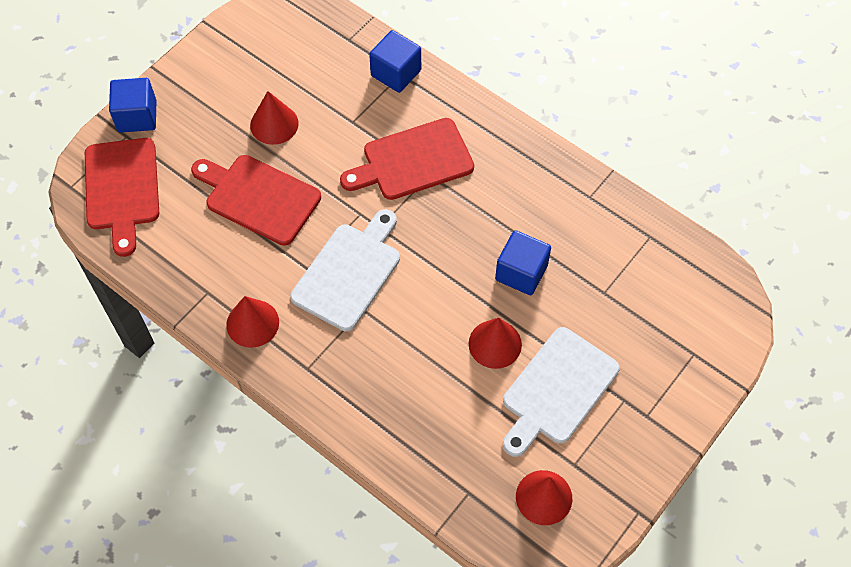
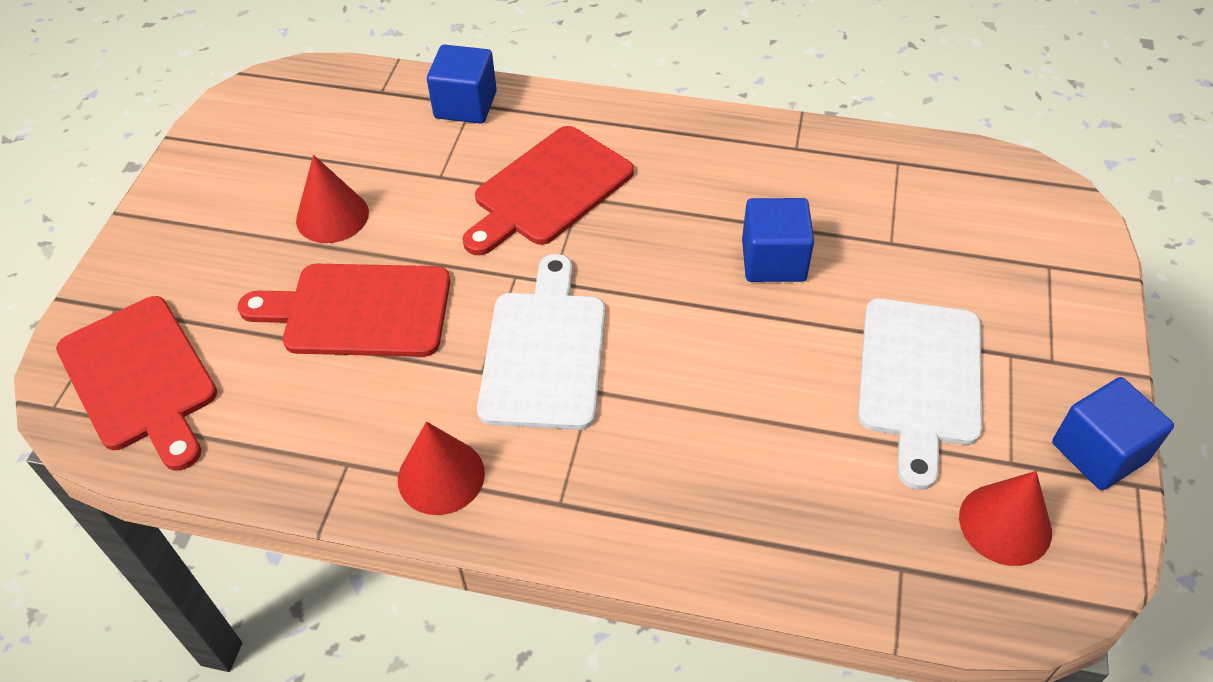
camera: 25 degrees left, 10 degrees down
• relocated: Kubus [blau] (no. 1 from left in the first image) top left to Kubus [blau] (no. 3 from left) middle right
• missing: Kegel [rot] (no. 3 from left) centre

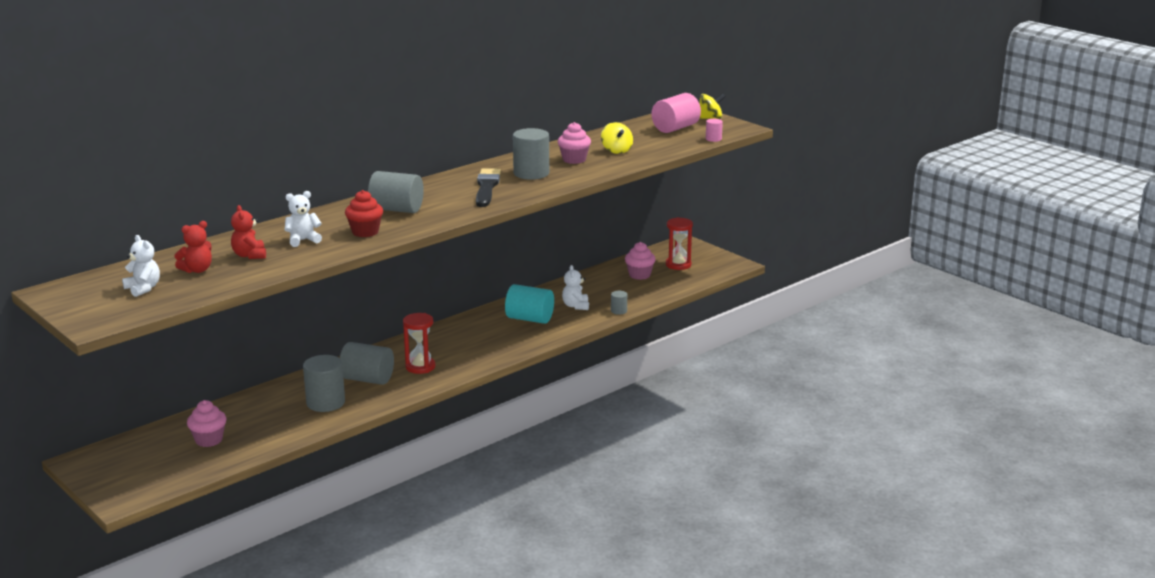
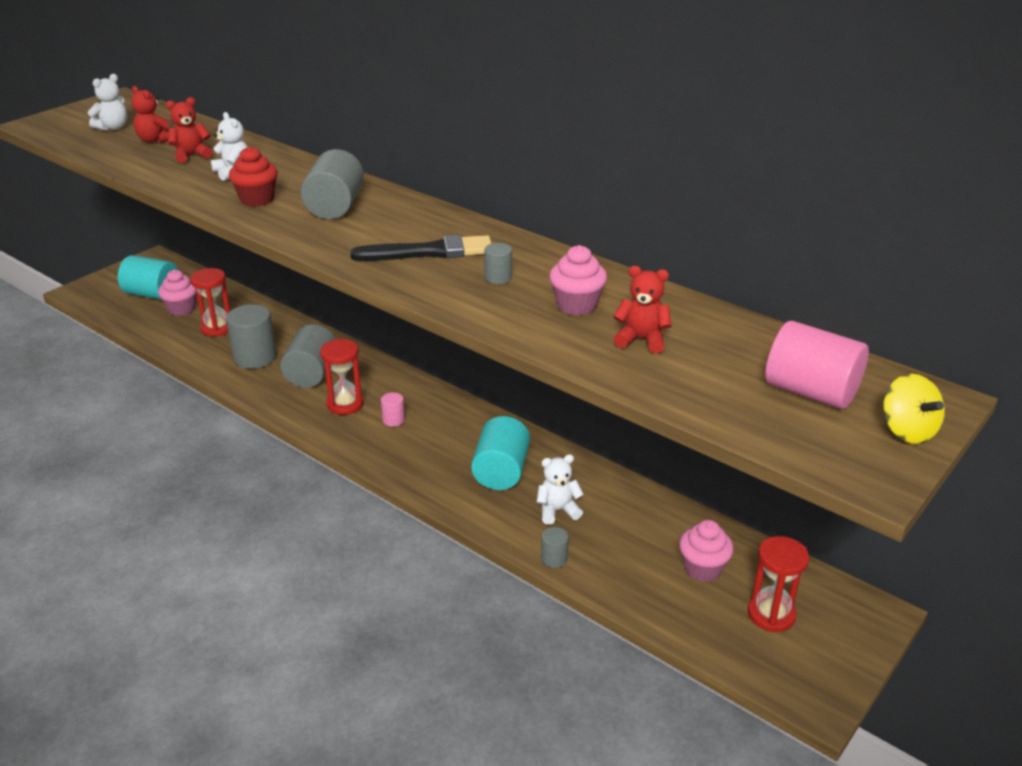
camera: 80 degrees right, 10 degrees up
• appeared: Vollzylinder [türkis] (no. 1 from left) middle left
• appeared: Sanduhr [rot] (no. 1 from left) middle left
• relocated: Vollzylinder [rosa] (no. 2 from left in the first image) top centre to Vollzylinder [rosa] (no. 1 from left) centre
• size: Vollzylinder [grau] (no. 4 from left) top centre = centre x0.48
• exchanged: Kreisel [gelb] (no. 1 from left) top centre to Teddybär [rot] (no. 3 from left) centre

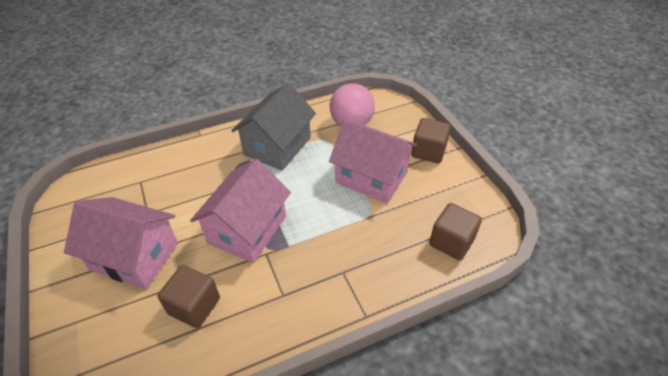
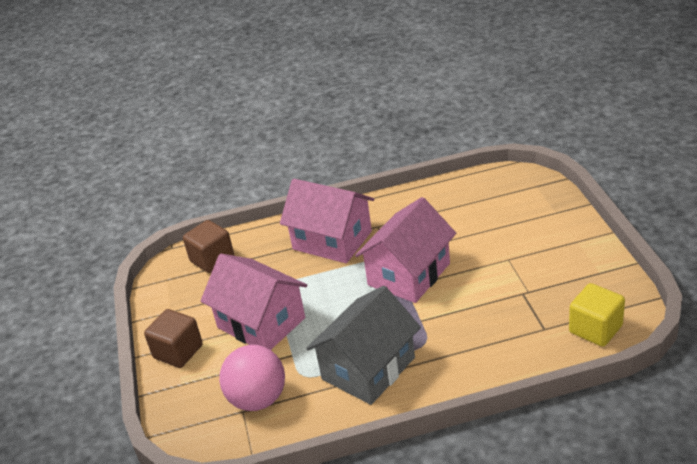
camera: 165 degrees left, 10 degrees down
• relocated: Haus [rosa] (no. 1 from left in the first image) middle left to Haus [rosa] (no. 2 from left) centre
• appeared: Kubus [gelb] bottom right
• missing: Kubus [braun] (no. 1 from left) bottom left

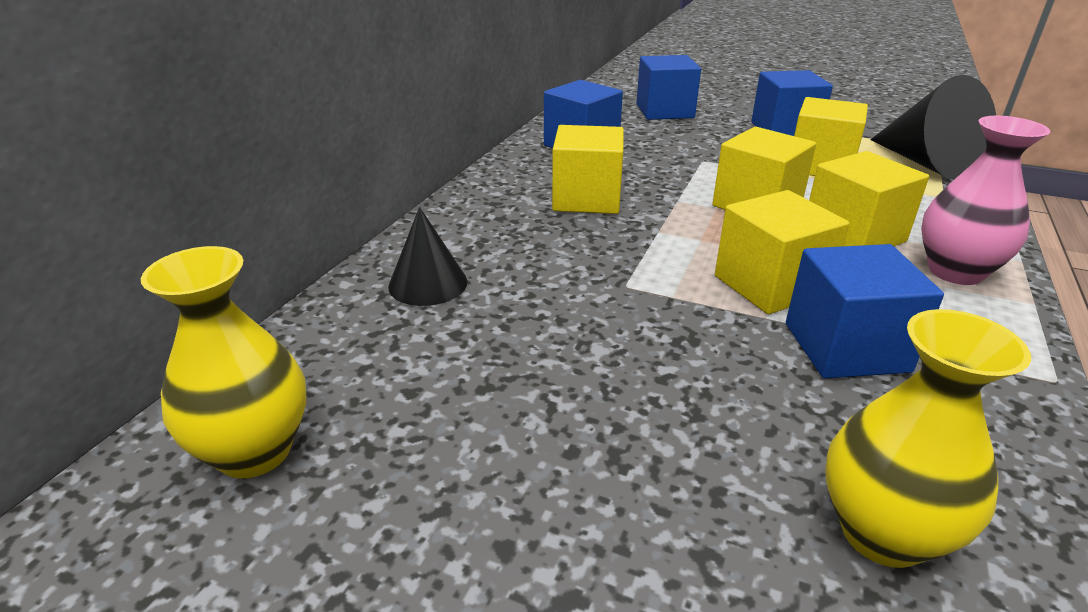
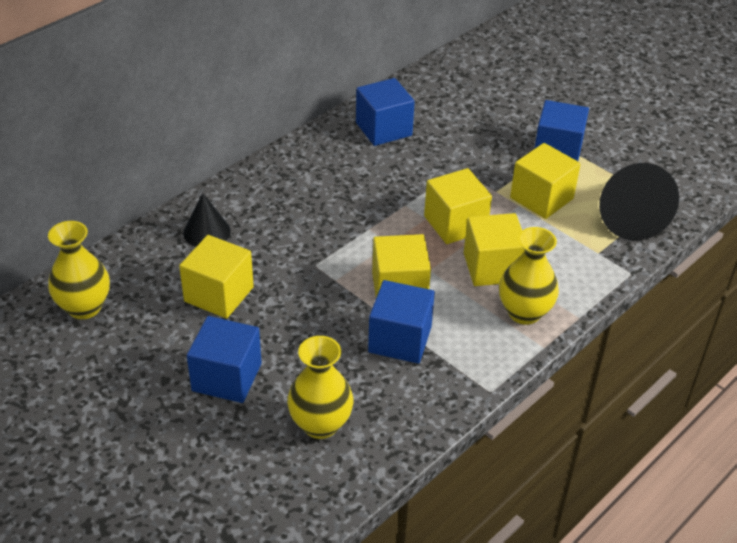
camera: 20 degrees right, 10 degrees up
• relocated: Kubus [gelb] (no. 1 from left) top centre to middle left
• relocated: Kubus [blau] (no. 2 from left in the first image) top centre to Kubus [blau] (no. 1 from left) middle left
• colour: Vase [rosa] top right to Vase [gelb] (no. 3 from left) middle right

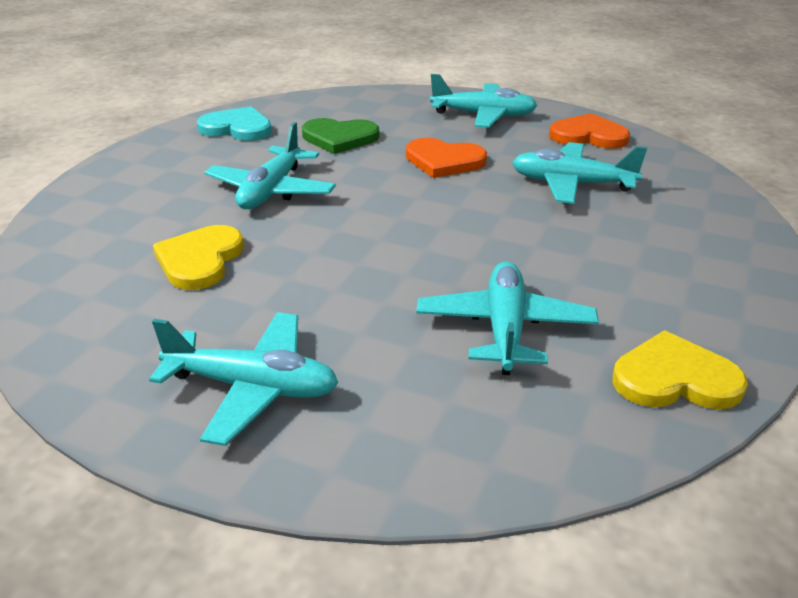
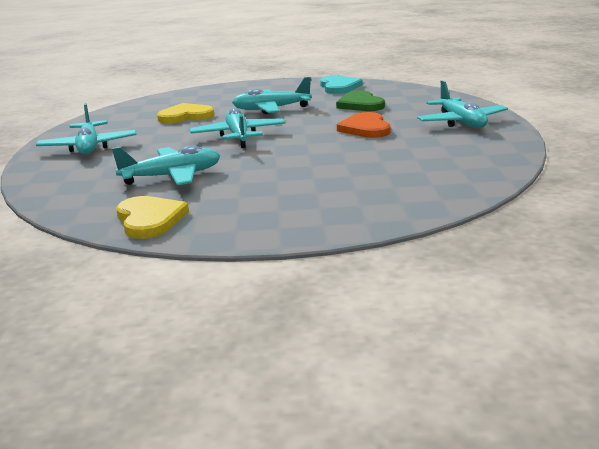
camera: 65 degrees right, 10 degrees down
• relocated: Flugzeug [türkis] (no. 5 from left in the first image) top right to Flugzeug [türkis] (no. 3 from left) top centre
• missing: Herz [orange] (no. 2 from left) top right

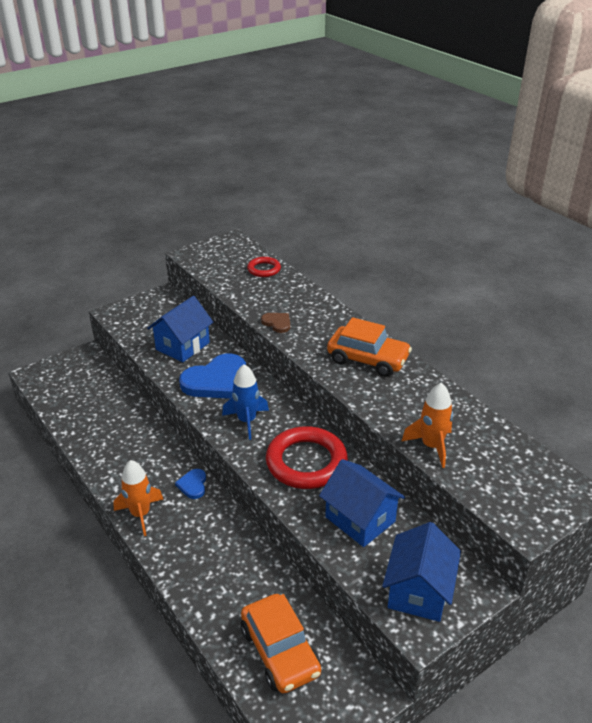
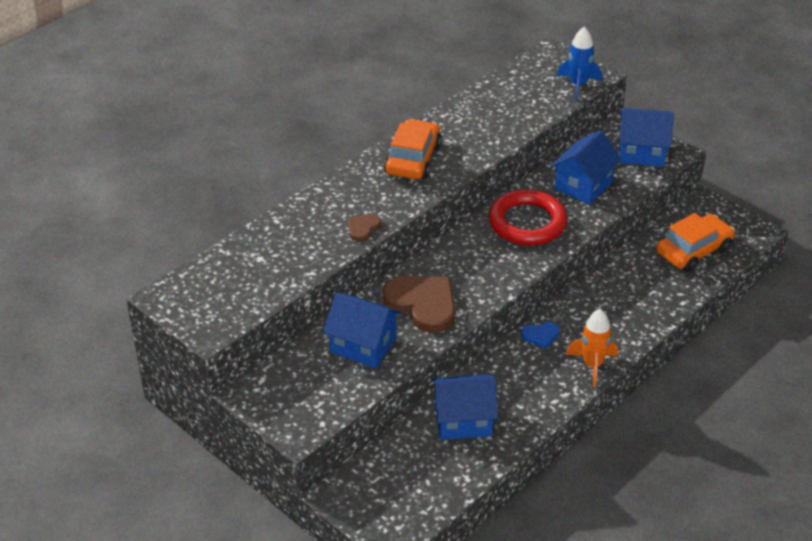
camera: 100 degrees left, 5 degrees up
• colour: Herz [blau] (no. 2 from left) centre to Herz [braun] (no. 2 from left) centre
• appeared: Haus [blau] (no. 2 from left) bottom centre
• relocated: Rakete [blau] centre to top right
• missing: Ring [rot] (no. 1 from left) centre
• missing: Rakete [orange] (no. 2 from left) middle right

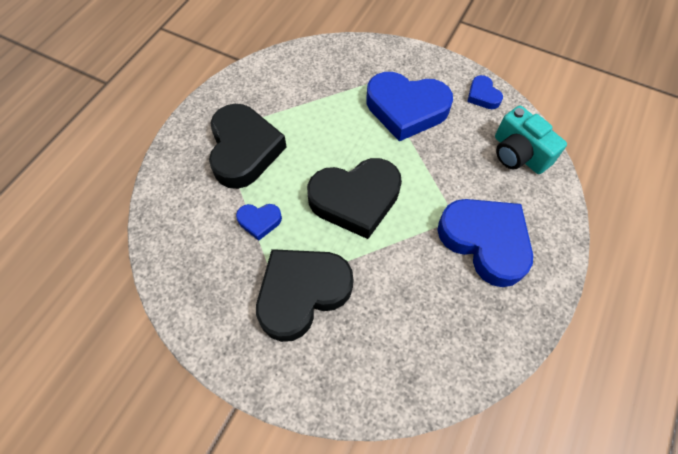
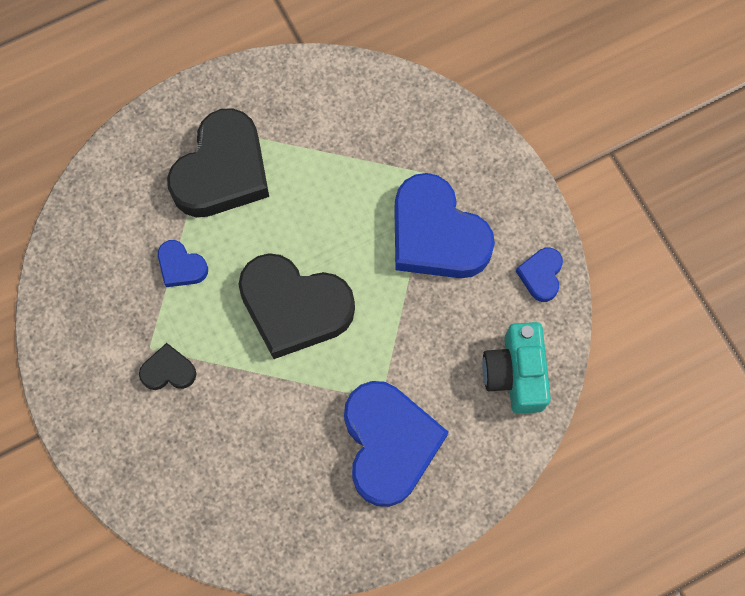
camera: 35 degrees right, 10 degrees up
• size: Herz [schwarz] (no. 2 from left in the first image) centre = middle left x0.46

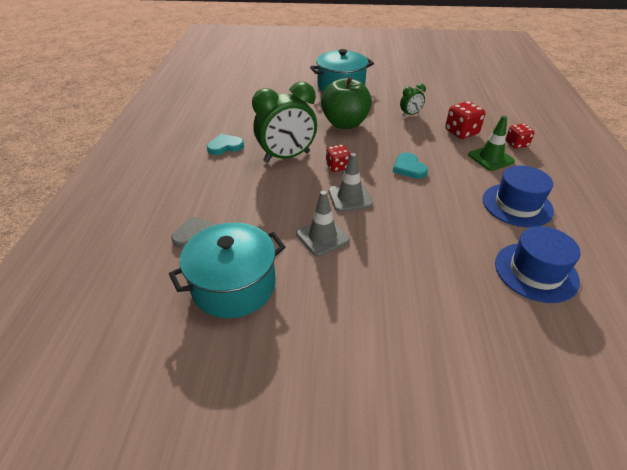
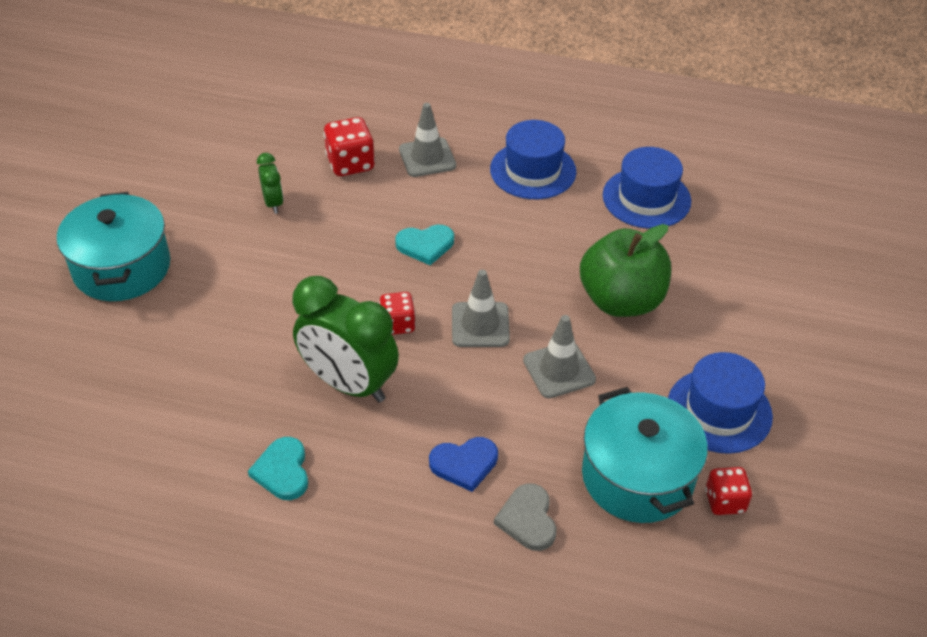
camera: 80 degrees left, 5 degrees up
• spun: Wecker [grün] (no. 1 from left in the first image) top centre = centre 135 degrees clockwise
• colour: Leitkegel [grün] top right to Leitkegel [grau] (no. 1 from left) top centre
• appeared: Herz [blau] bottom centre
• relocated: Apfel [grün] top centre to middle right
• appeared: Hut [blau] (no. 3 from left) middle right
• relocated: Spielwürfel [rot] (no. 3 from left) top right to bottom right

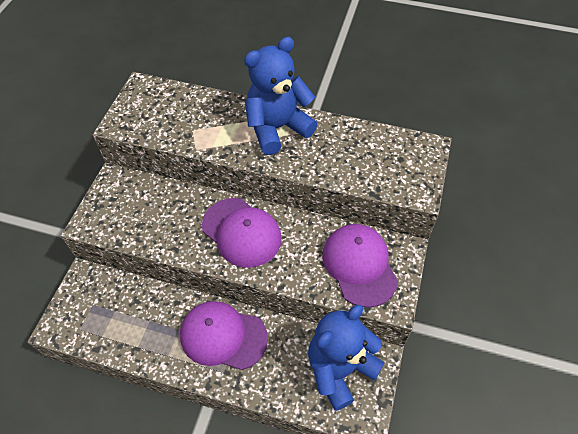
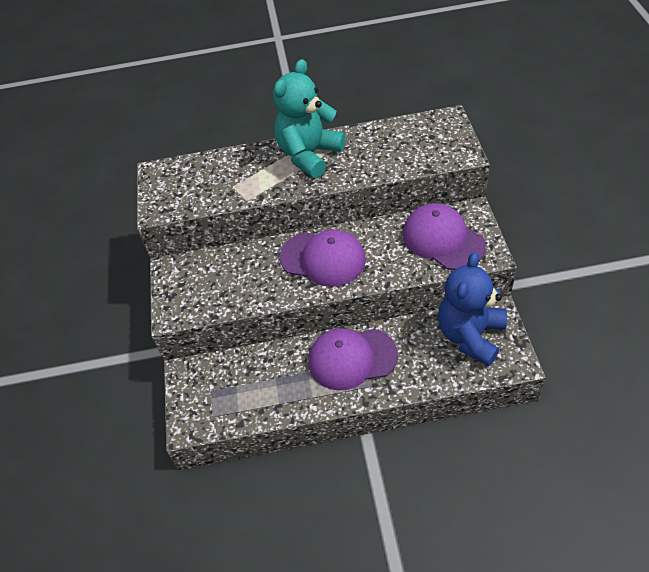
camera: 20 degrees left, 5 degrees down
• colour: Teddybär [blau] (no. 1 from left) top centre to Teddybär [türkis] top centre

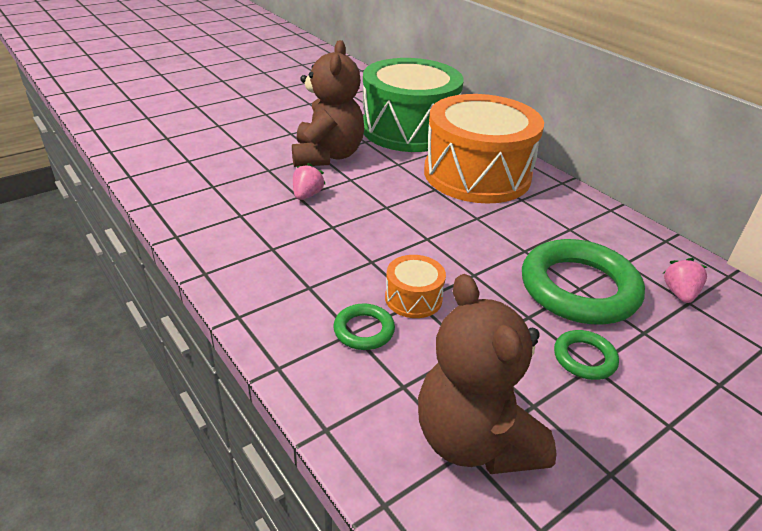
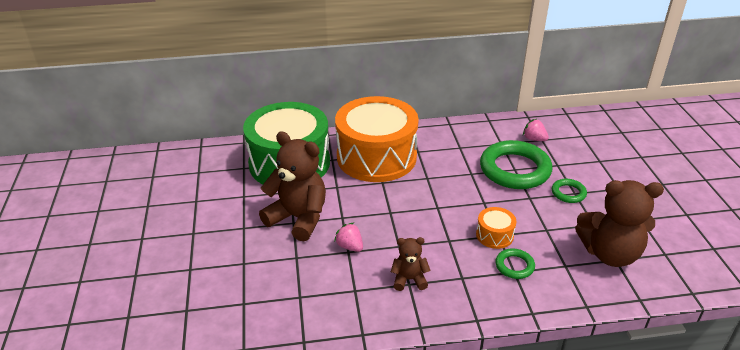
camera: 60 degrees left, 0 degrees up
• appeared: Teddybär [braun] (no. 2 from left) bottom centre

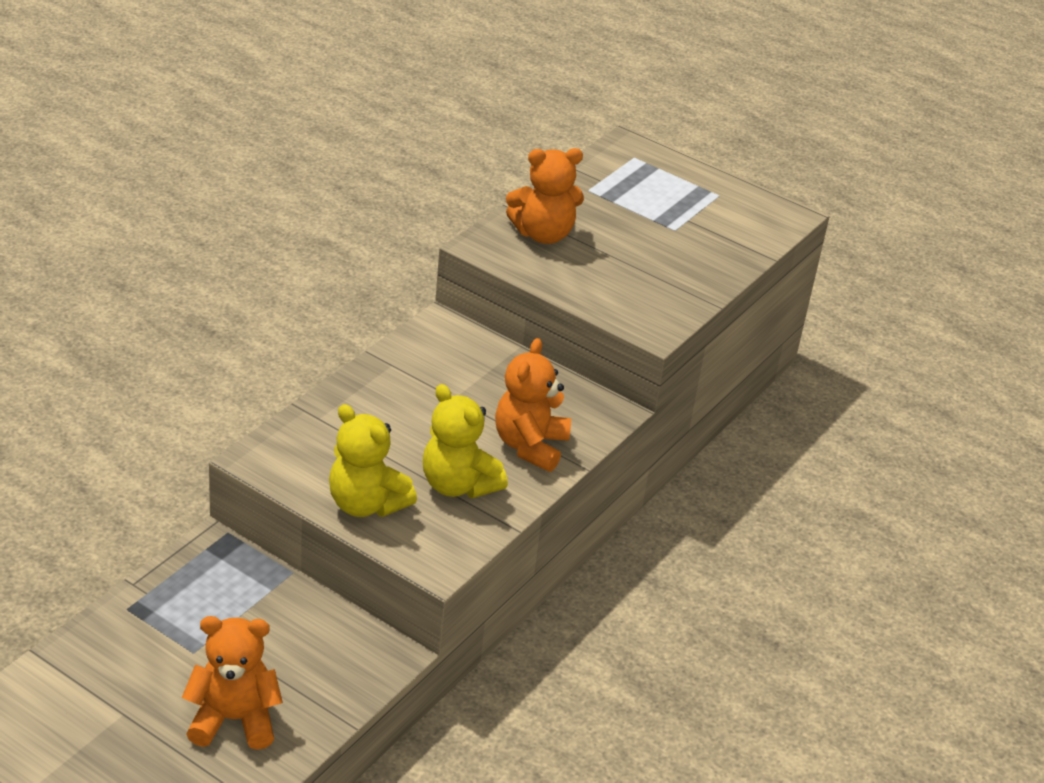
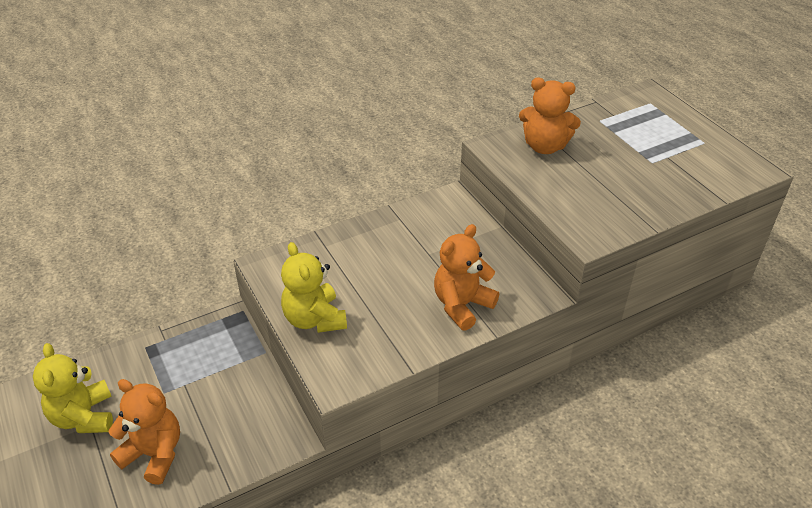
camera: 30 degrees right, 5 degrees up
• relocated: Teddybär [gelb] (no. 2 from left in the first image) centre to Teddybär [gelb] (no. 1 from left) bottom left

